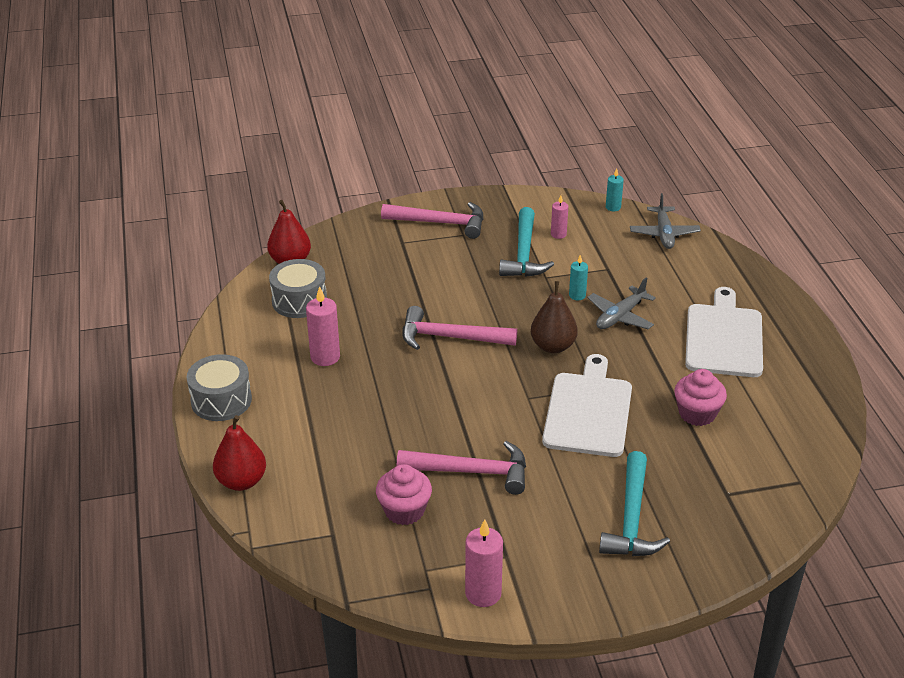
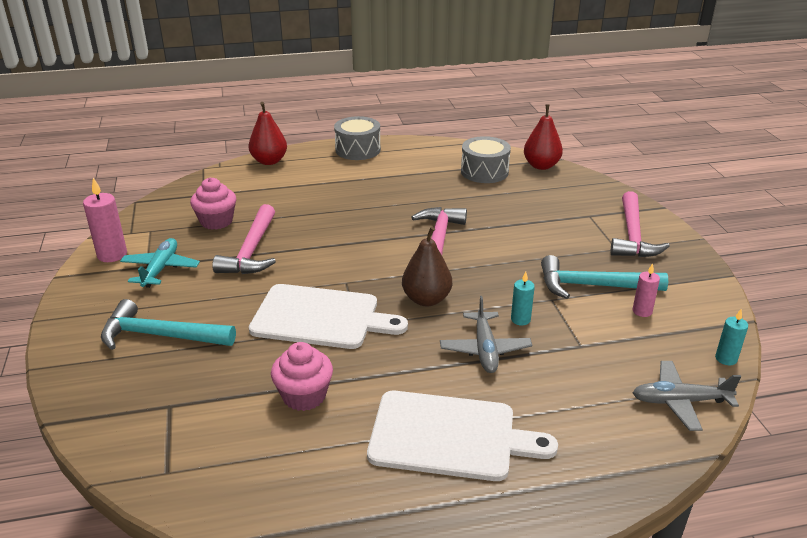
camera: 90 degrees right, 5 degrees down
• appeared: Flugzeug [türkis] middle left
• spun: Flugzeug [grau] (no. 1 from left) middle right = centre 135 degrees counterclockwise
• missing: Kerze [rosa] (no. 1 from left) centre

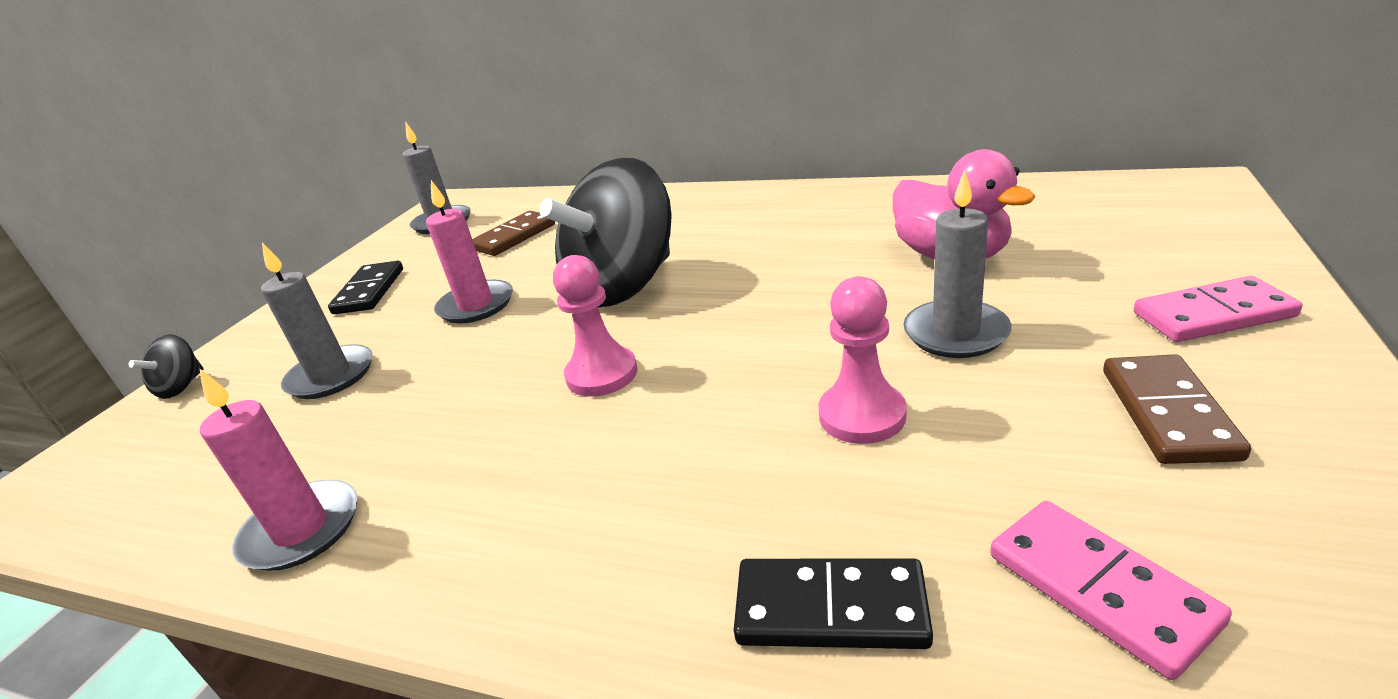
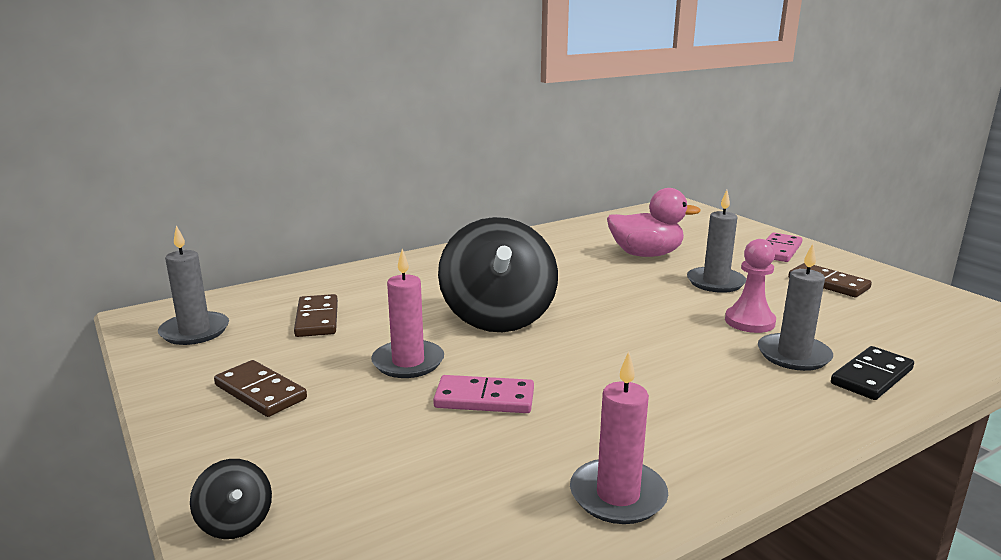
camera: 55 degrees left, 10 degrees down
• colour: Dominostein [schwarz] (no. 1 from left) middle left to Dominostein [braun] (no. 1 from left) bottom left
• relocated: Dominostein [rosa] (no. 1 from left) bottom right to bottom centre
• relocated: Kerze [grau] (no. 1 from left in the first image) middle left to Kerze [grau] (no. 3 from left) middle right
• missing: Bauer [rosa] (no. 1 from left) centre

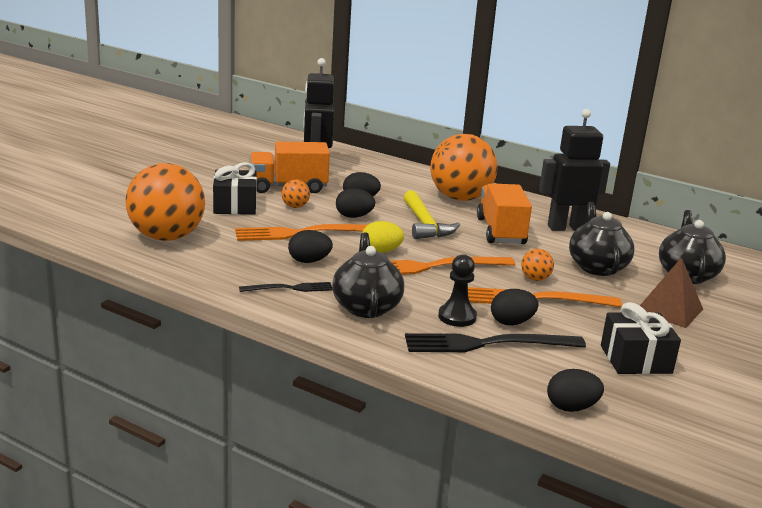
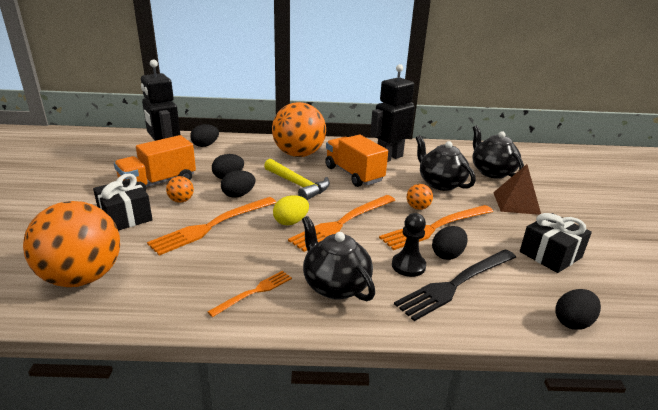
camera: 30 degrees left, 5 degrees up
• relocated: Ei [schwarz] (no. 1 from left) centre to top left
• colour: Gabel [schwarz] (no. 1 from left) centre to Gabel [orange] (no. 2 from left) bottom centre

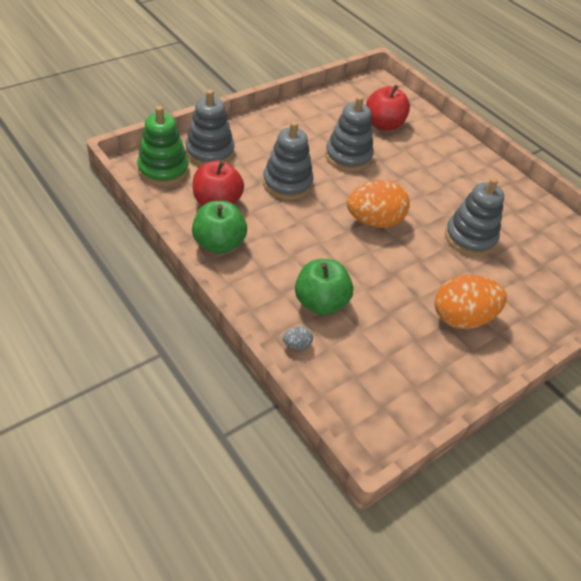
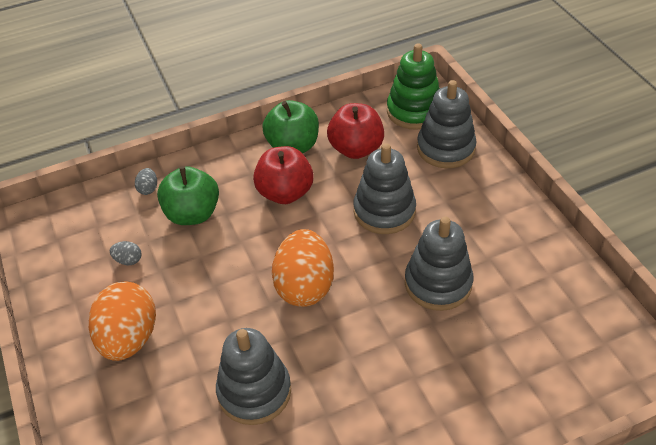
camera: 110 degrees right, 0 degrees up
• appeared: Ei [grau] (no. 1 from left) middle left
• relocated: Apfel [rot] (no. 2 from left in the first image) top right to Apfel [rot] (no. 1 from left) centre

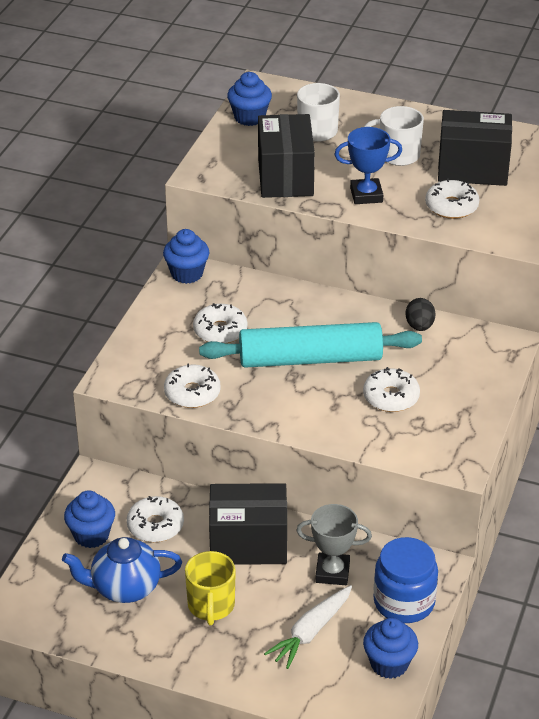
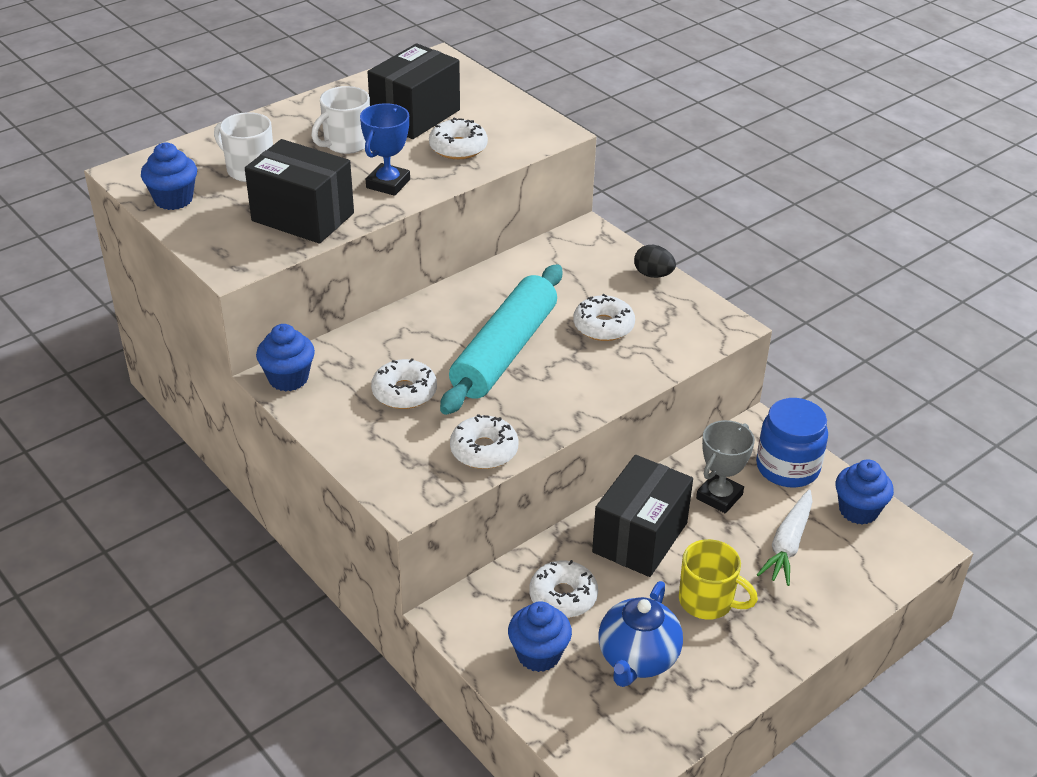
camera: 60 degrees left, 0 degrees up
• relocated: Ei [schwarz] middle right to centre
• spun: Karotte [weiß] bottom centre = bottom right 45 degrees clockwise

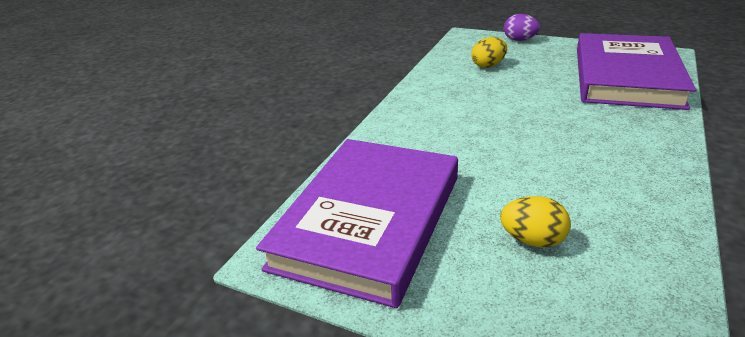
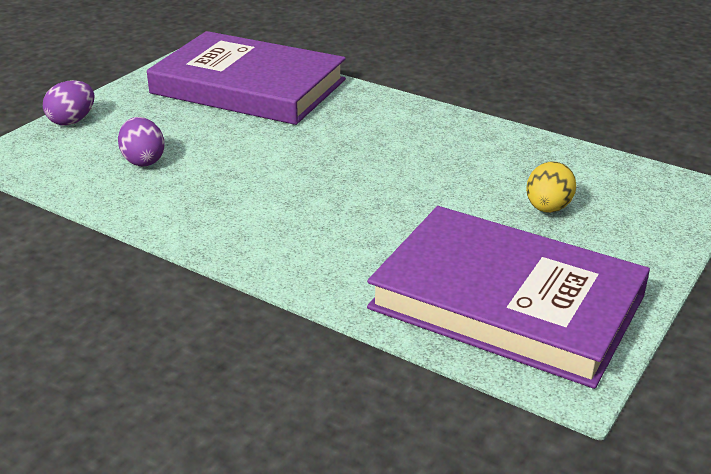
camera: 85 degrees left, 0 degrees up
• colour: Ei [gelb] (no. 1 from left) top centre to Ei [lila] (no. 2 from left) top left

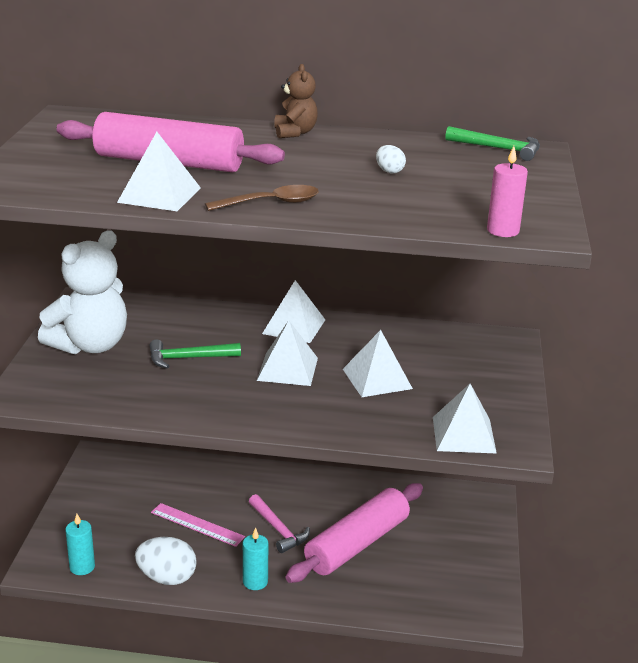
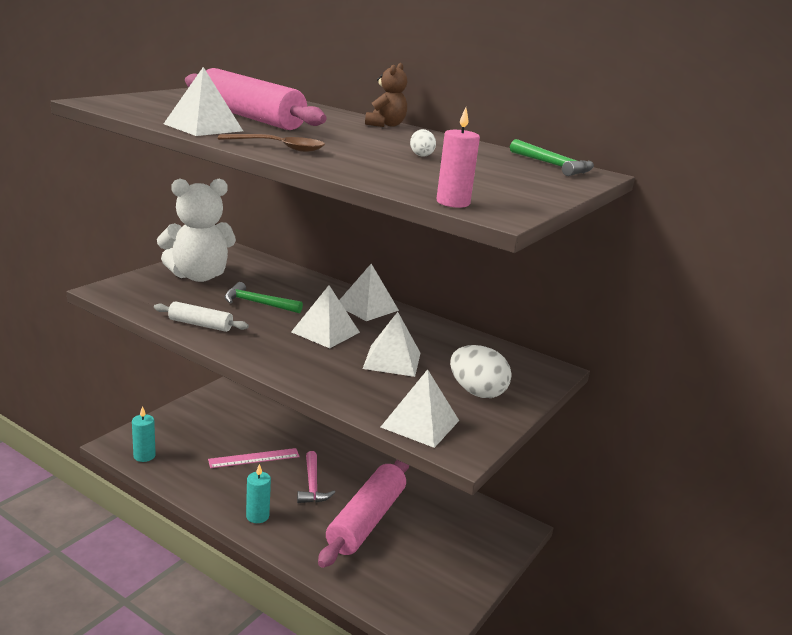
camera: 25 degrees right, 5 degrees down
• appeared: Nudelholz [weiß] middle left
• spun: Lineal [rosa] bottom left = bottom left 75 degrees counterclockwise
• spun: Nudelholz [rosa] (no. 2 from left) bottom centre = bottom centre 45 degrees counterclockwise
• relocated: Ei [weiß] (no. 1 from left in the first image) bottom left to Ei [weiß] (no. 2 from left) centre

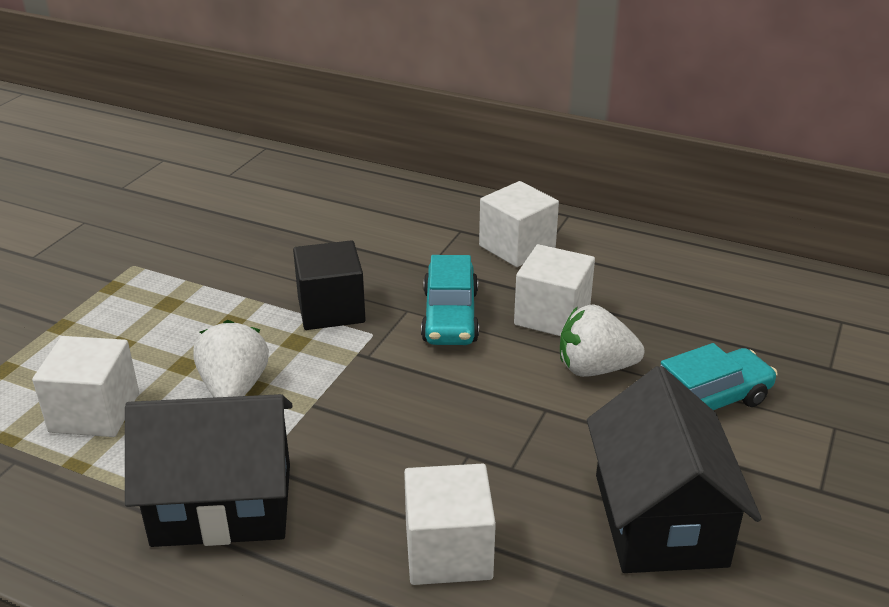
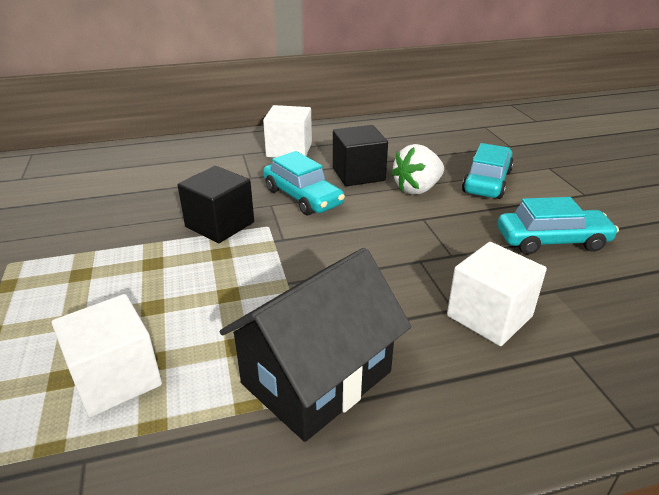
camera: 40 degrees left, 0 degrees up
• colour: Kubus [weiß] (no. 4 from left) centre to Kubus [schwarz] (no. 2 from left) top centre
• exchanged: Haus [schwarz] (no. 2 from left) bottom right to Auto [türkis] (no. 3 from left) middle right
• missing: Erdbeere [weiß] (no. 1 from left) middle left

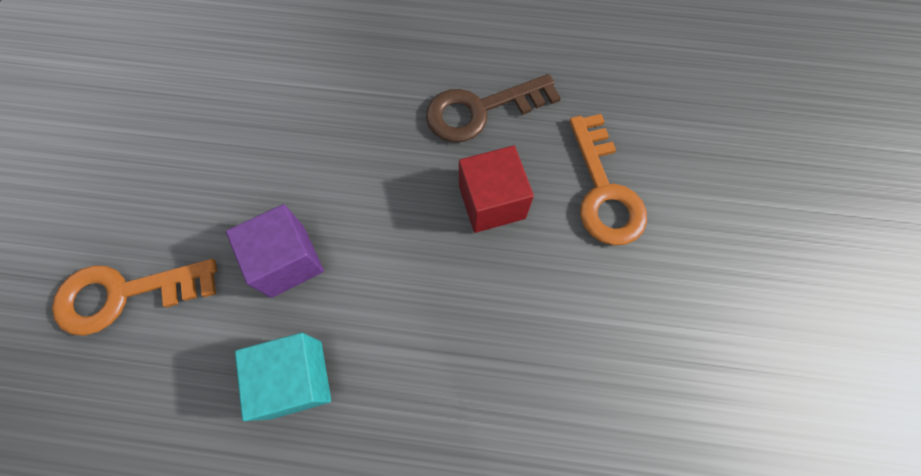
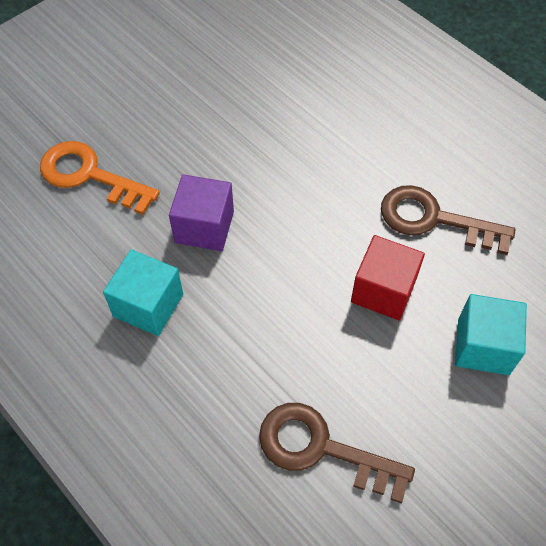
camera: 40 degrees right, 10 degrees down
• appeared: Schlüssel [braun] (no. 1 from left) bottom centre
• exchanged: Schlüssel [orange] (no. 2 from left) centre to Kubus [türkis] (no. 2 from left) middle right

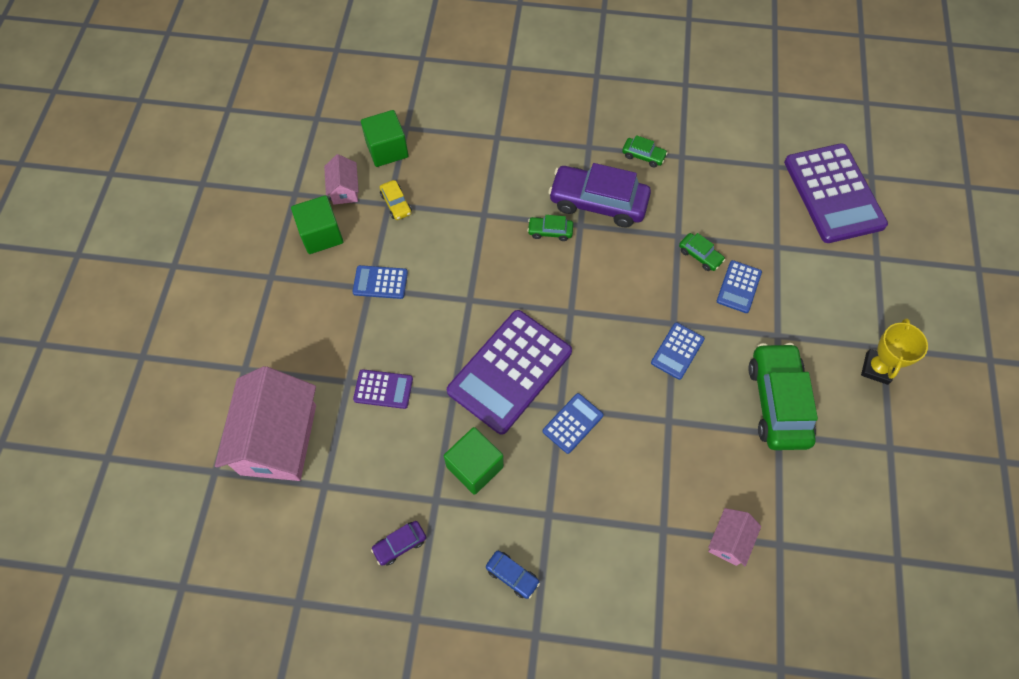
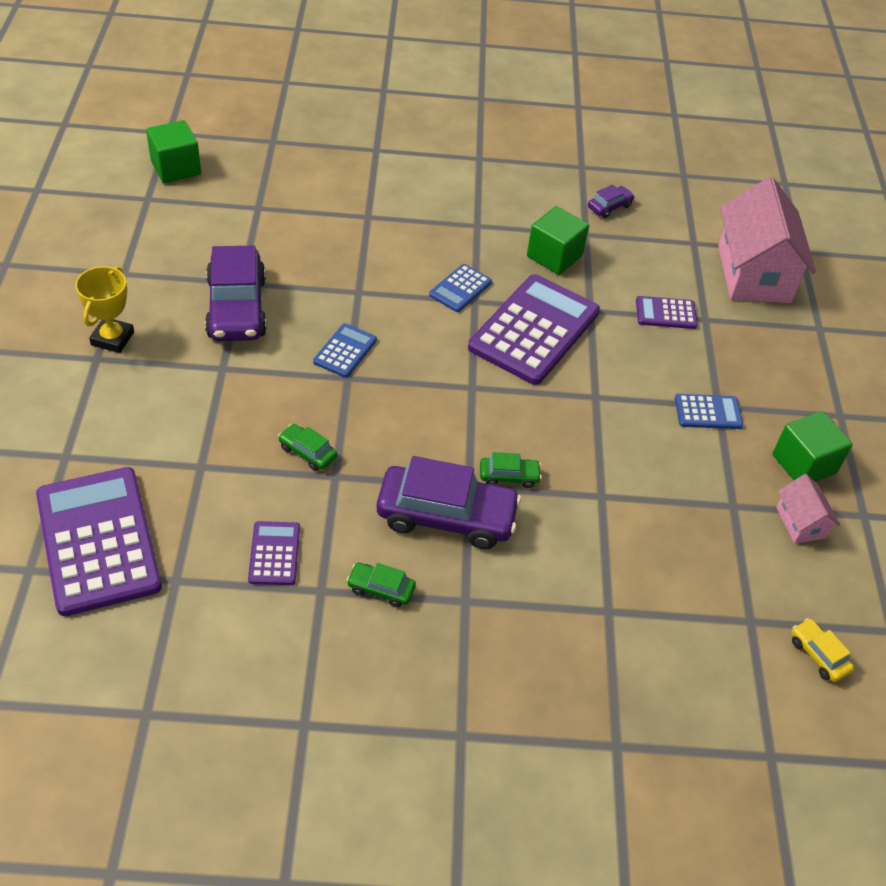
camera: 170 degrees right, 15 degrees down
• relocated: Kubus [grün] (no. 2 from left in the first image) top centre to Kubus [grün] (no. 1 from left) top left
• colour: Auto [grün] (no. 4 from left) middle right to Auto [lila] (no. 1 from left) top left
• appeared: Taschenrechner [lila] (no. 2 from left) middle left
• relocated: Auto [gelb] top centre to bottom right
• missing: Auto [blau] bottom centre
• missing: Haus [rosa] (no. 3 from left) bottom right
• missing: Taschenrechner [blau] (no. 4 from left) middle right

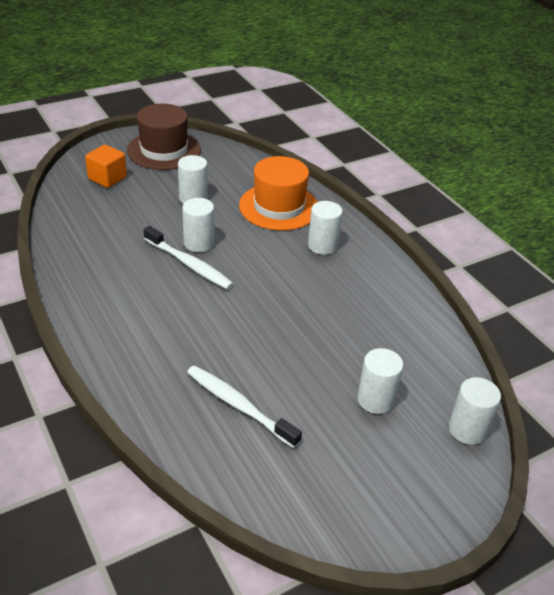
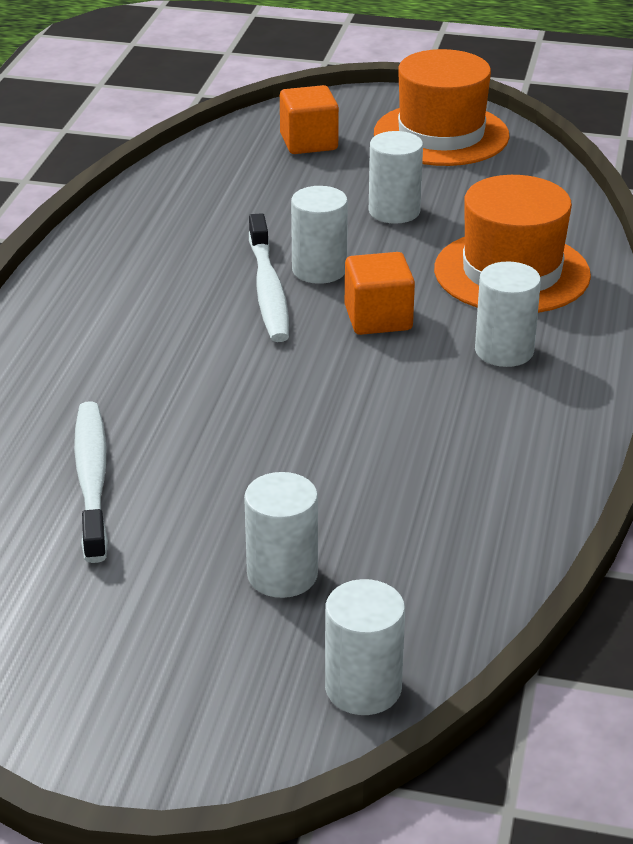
camera: 45 degrees right, 5 degrees down
• appeared: Kubus [orange] (no. 2 from left) centre
• colour: Hut [braun] top left to Hut [orange] (no. 1 from left) top right

